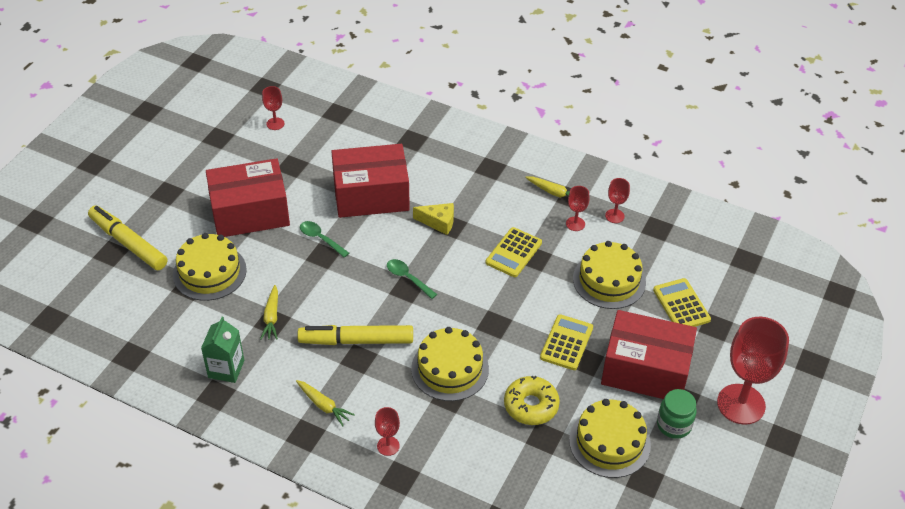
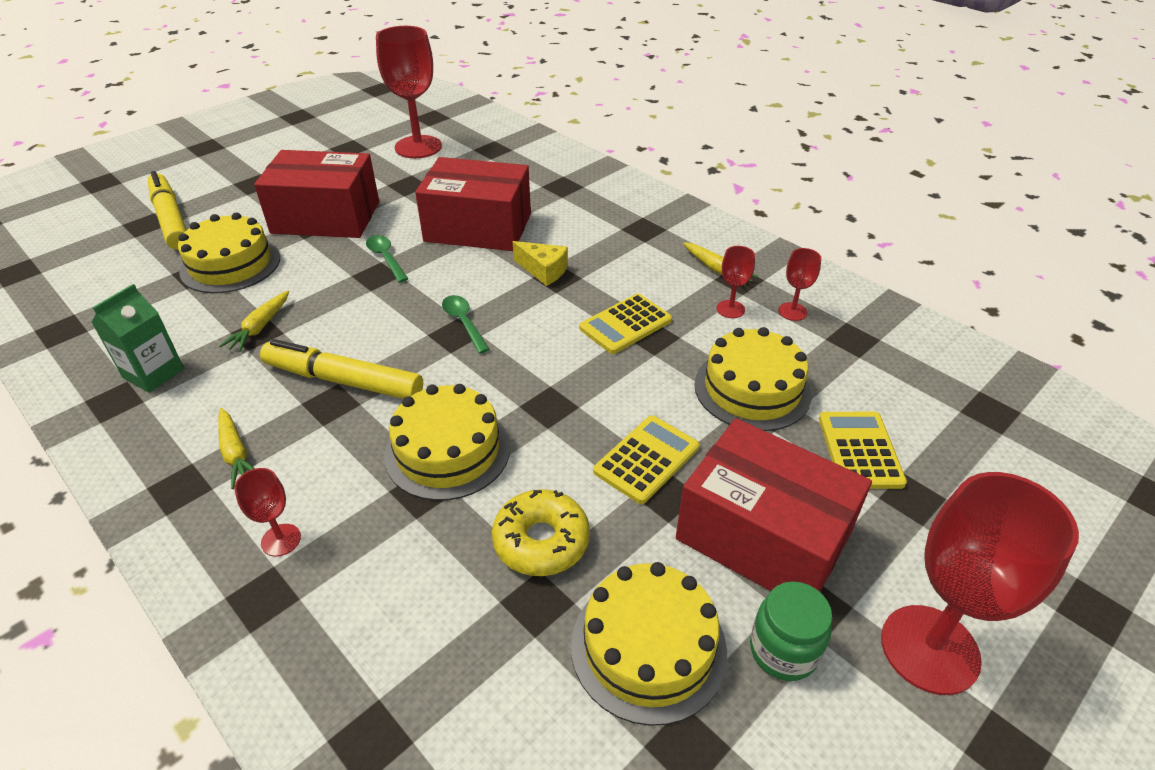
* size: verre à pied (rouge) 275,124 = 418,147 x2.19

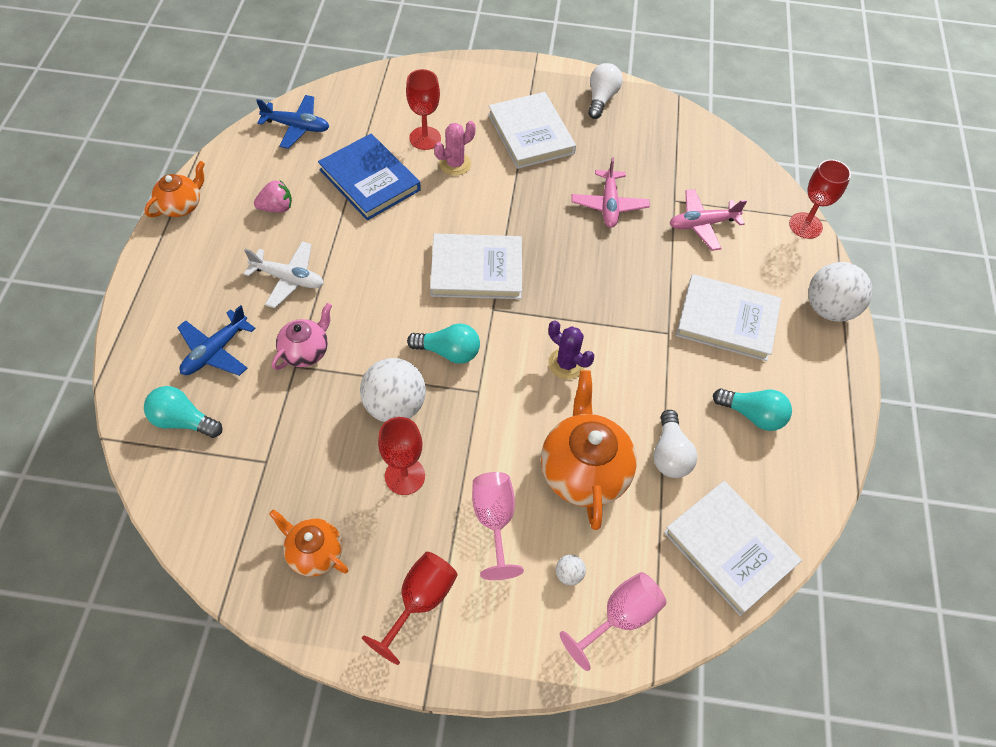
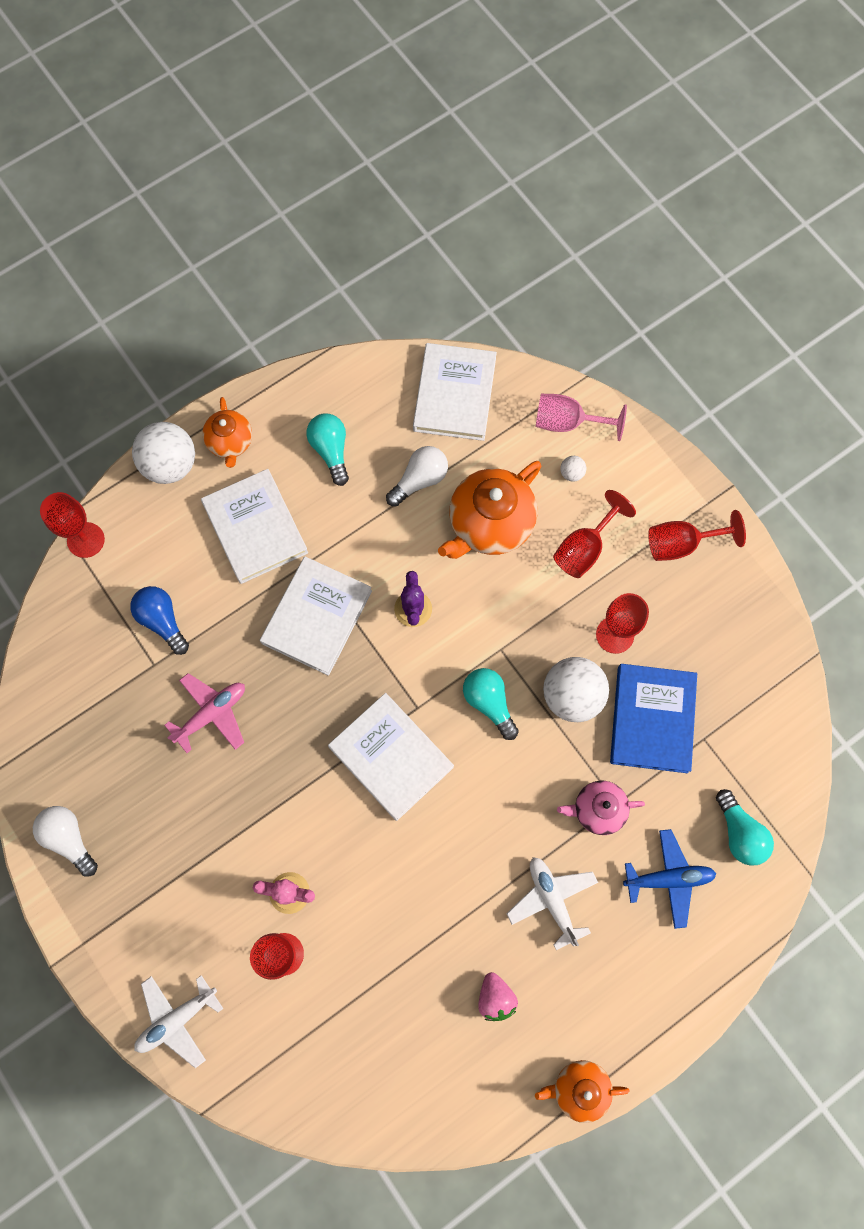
* spun: ampoule (blanc) 601,98 = 69,838 75 degrees clockwise
* relocated: livre (blanc) 531,133 to 317,617
* missing: avion (bleu) 296,127
* relocated: livre (bleu) 370,180 to 652,719
* spun: fraise (rose) 277,208 = 495,998 135 degrees counterclockwise
* exchanged: avion (rose) 702,224 to ampoule (bleu) 162,621
* colour: verre à pied (rose) 494,520 to verre à pied (rouge) 584,548
* relocated: théière (orange) 314,552 to 230,442
* appeared: avion (blanc) 177,1019

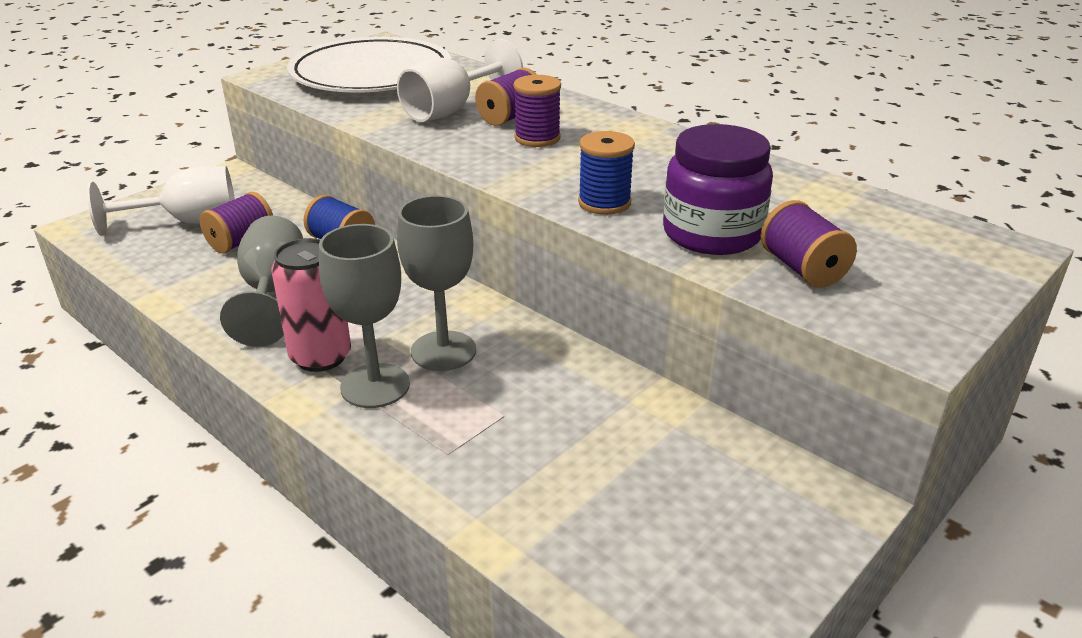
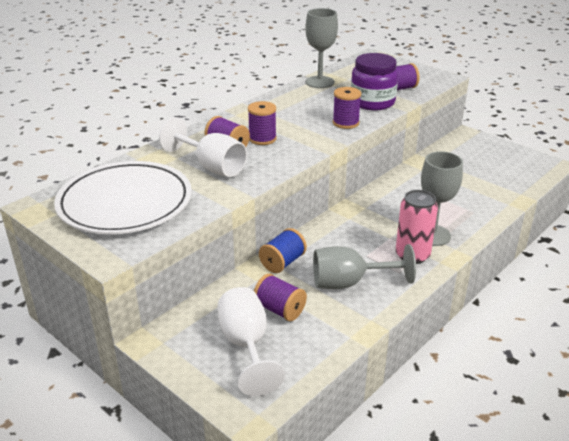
* colour: bobine (bleu) 604,203 to bobine (violet) 345,123
* relocated: verre à pied (gris) 443,351 to 319,82

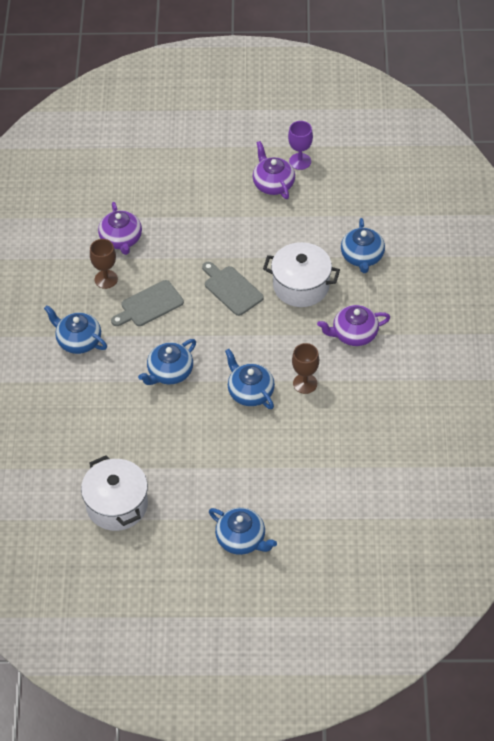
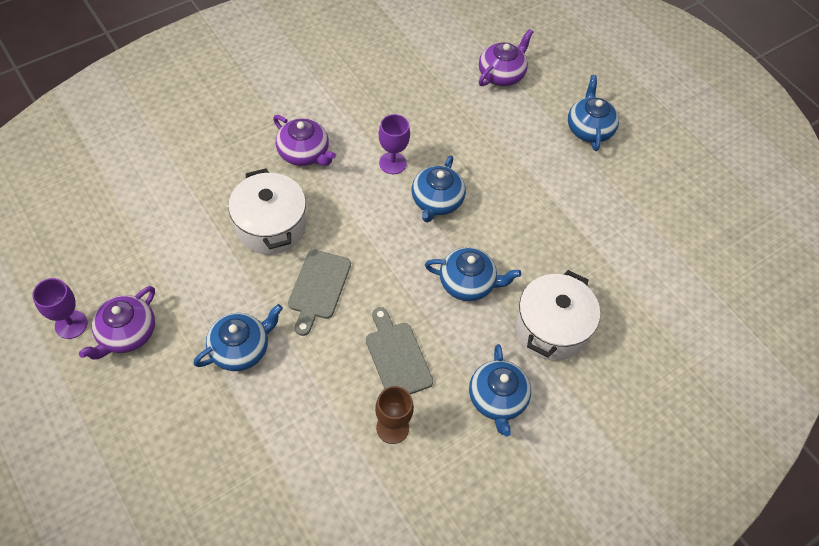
* relocated: théière (violet) 121,239 to 501,74
* relocated: théière (bleu) 362,257 to 241,348
* spun: planche à découper (gris) 149,305 = 397,356 135 degrees counterclockwise
* colour: verre à pied (marron) 305,383 to verre à pied (violet) 392,163
* relocated: marmite (blanc) 117,505 to 551,328

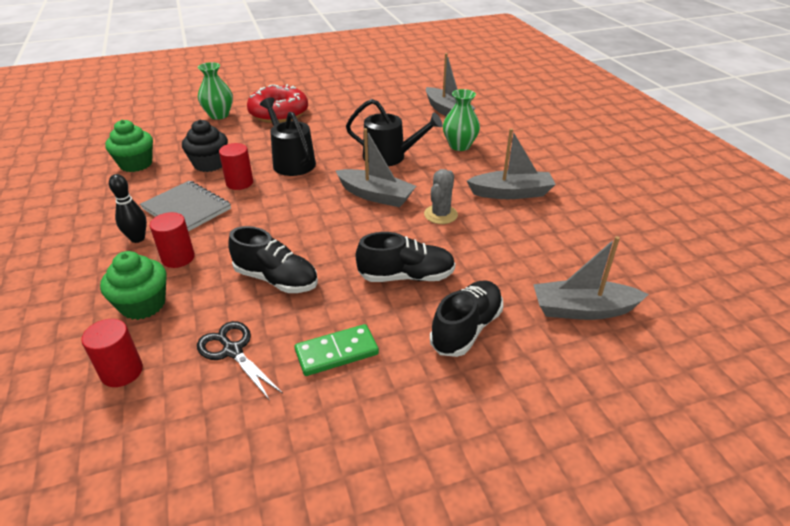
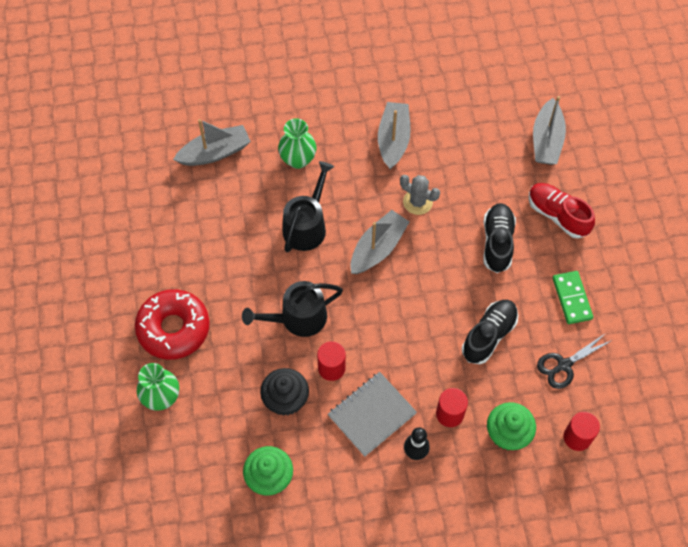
* colour: chaussure (noir) 466,329 to chaussure (rouge) 557,215

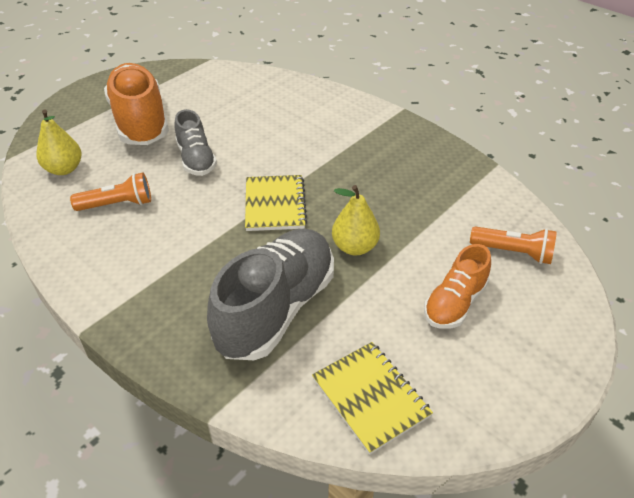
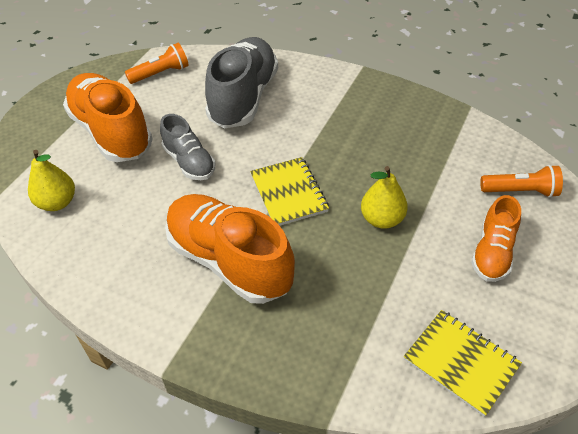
* relocated: lampe de poche (orange) 117,204 to 161,73
* relocated: chaussure (gris) 276,309 to 243,98
* appeared: chaussure (orange) 229,261

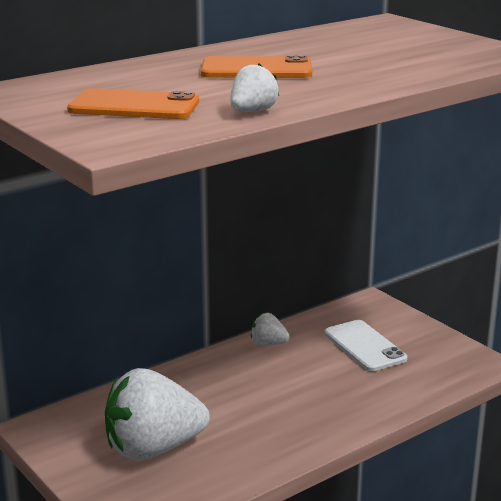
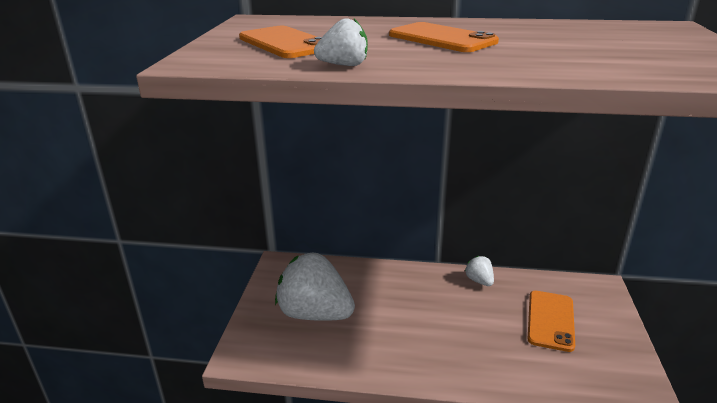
* colour: téléphone (blanc) 364,346 to téléphone (orange) 550,320

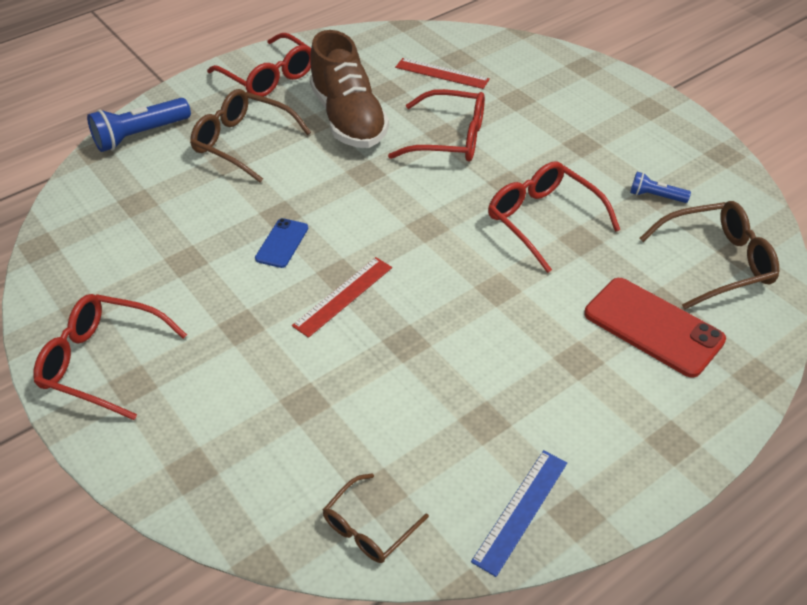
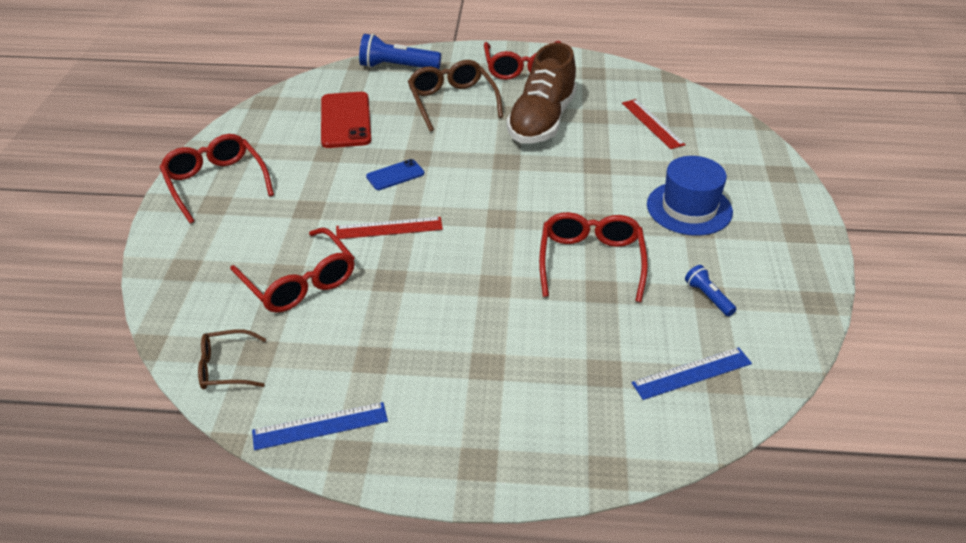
* relocated: lunettes (rouge) 449,138 to 299,282
* exchanged: lunettes (marron) 716,262 to règle (bleu) 692,373
* relocated: téléphone (rouge) 653,327 to 345,120
* appeared: chapeau (bleu) 689,208

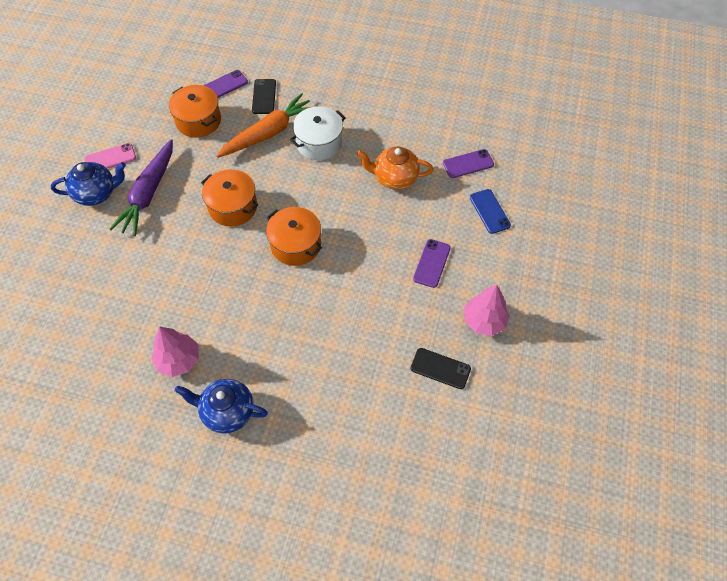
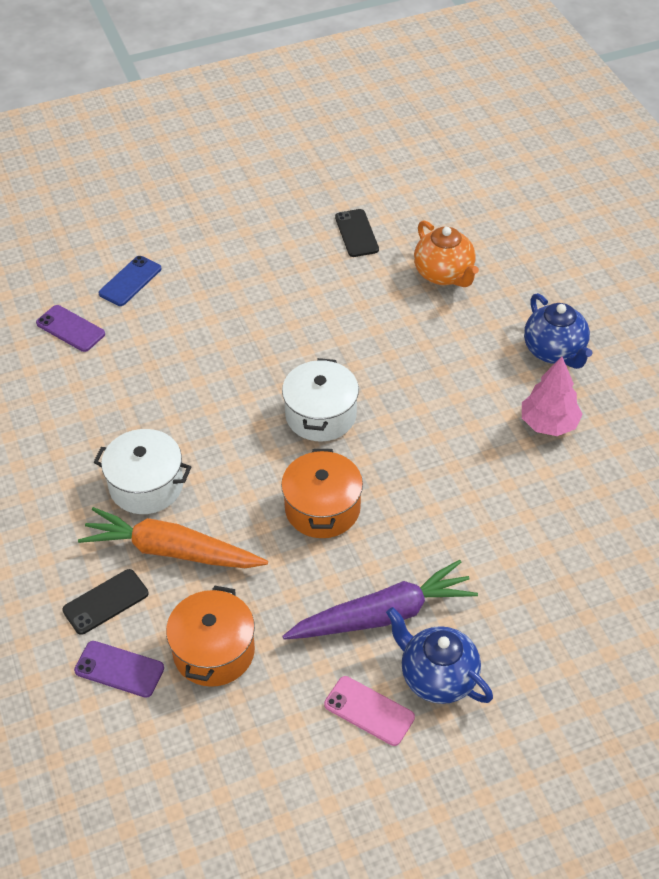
* relocated: théière (orange) 394,178 to 444,274
* colour: marmite (orange) 296,245 to marmite (blanc) 320,415
* missing: téléphone (violet) 431,263
* missing: arbre (rose) 484,321

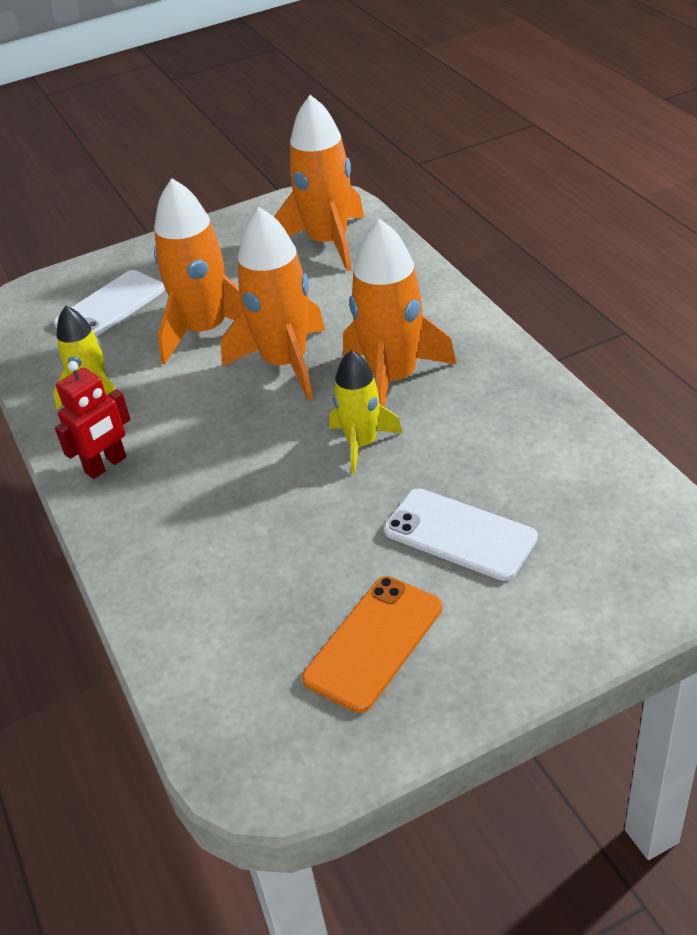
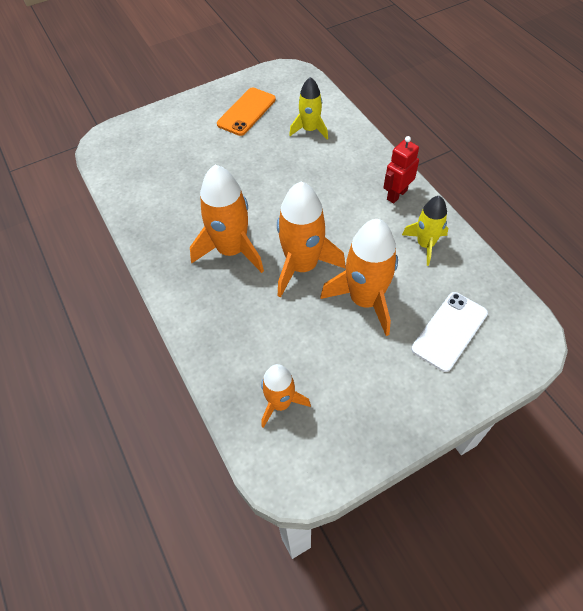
* size: fusée (orange) 328,243 = 280,403 x0.61
* relocated: fusée (jaune) 361,444 to 310,130
* missing: téléphone (blanc) 459,534

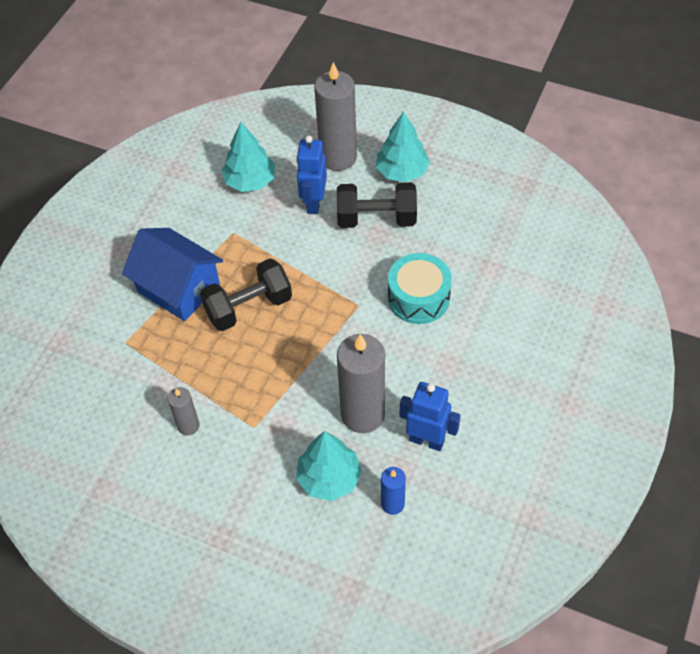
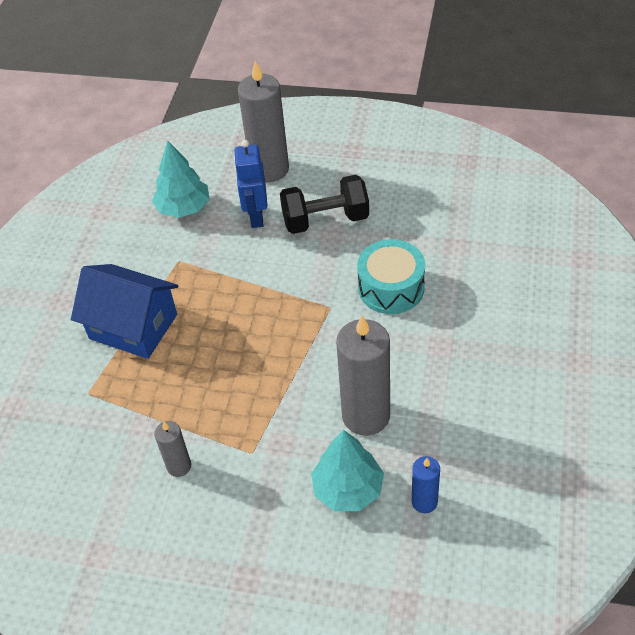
* missing: arbre (turquoise) 402,172
* missing: haltère (noir) 248,307
* missing: robot (bleu) 427,440

